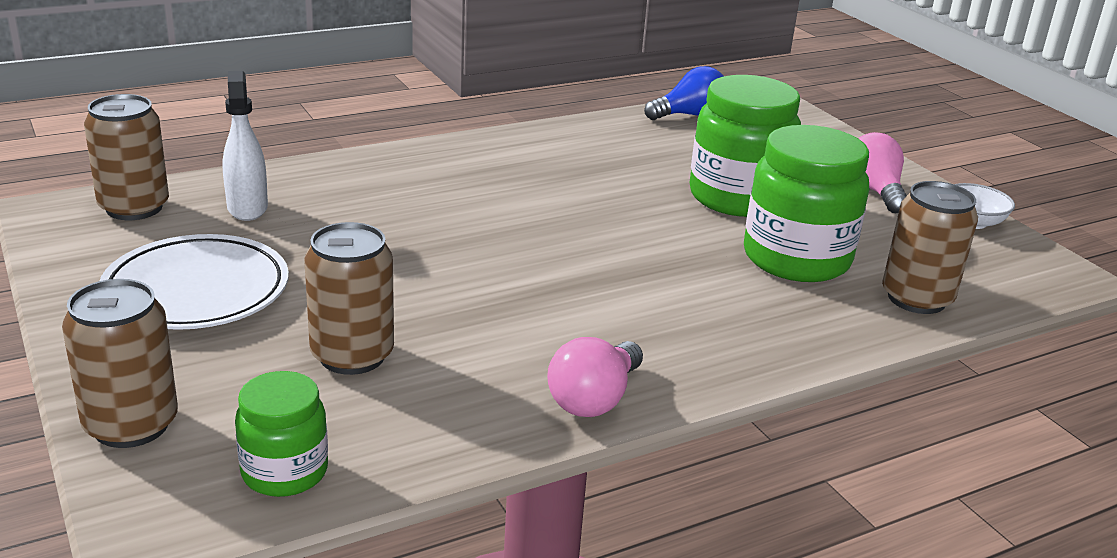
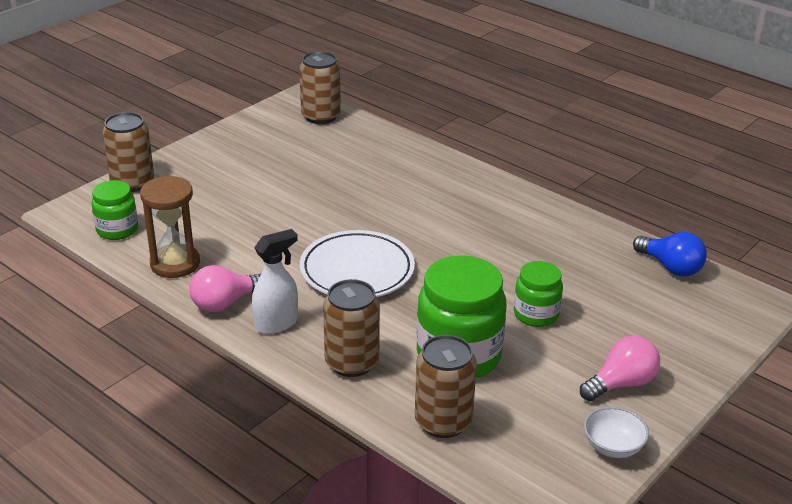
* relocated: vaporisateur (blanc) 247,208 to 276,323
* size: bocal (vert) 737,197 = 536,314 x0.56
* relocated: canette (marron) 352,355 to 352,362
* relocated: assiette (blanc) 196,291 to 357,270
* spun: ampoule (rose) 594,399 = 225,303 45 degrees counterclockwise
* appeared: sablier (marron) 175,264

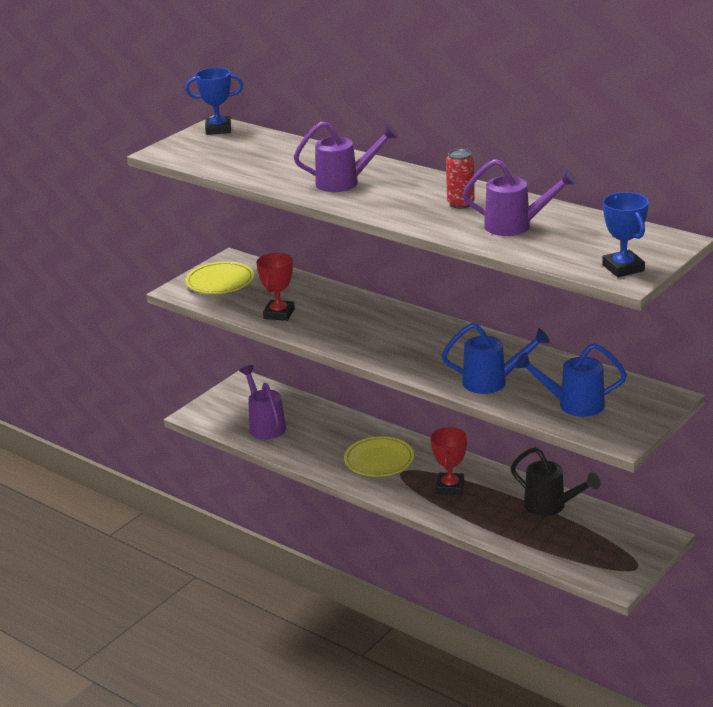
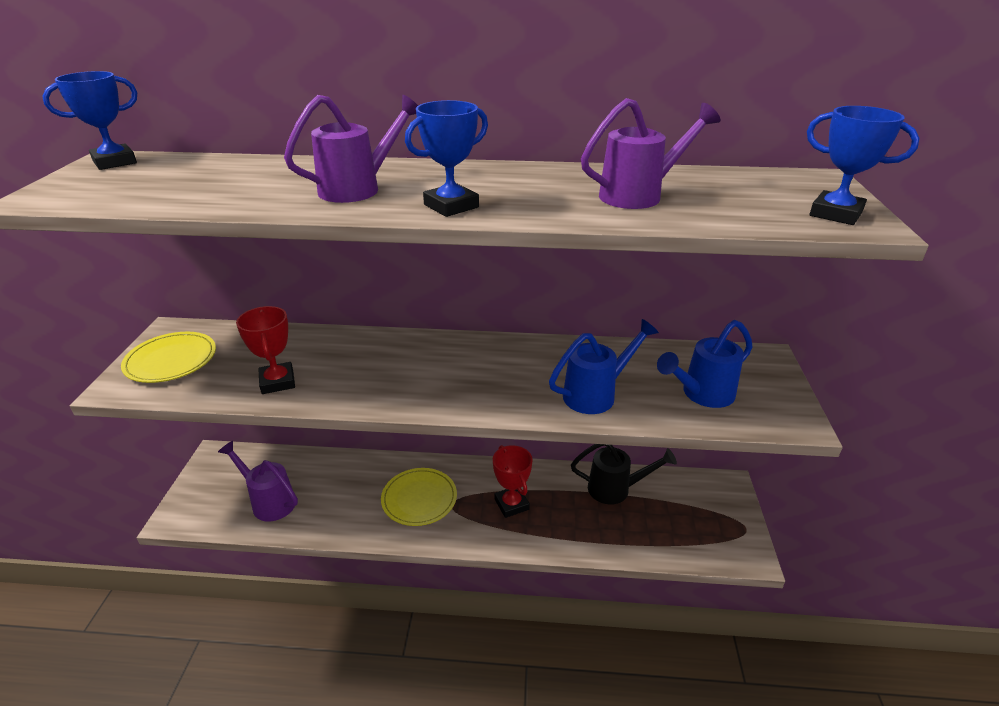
* missing: canette (rouge) 460,204
* appeared: trophée (bleu) 451,206

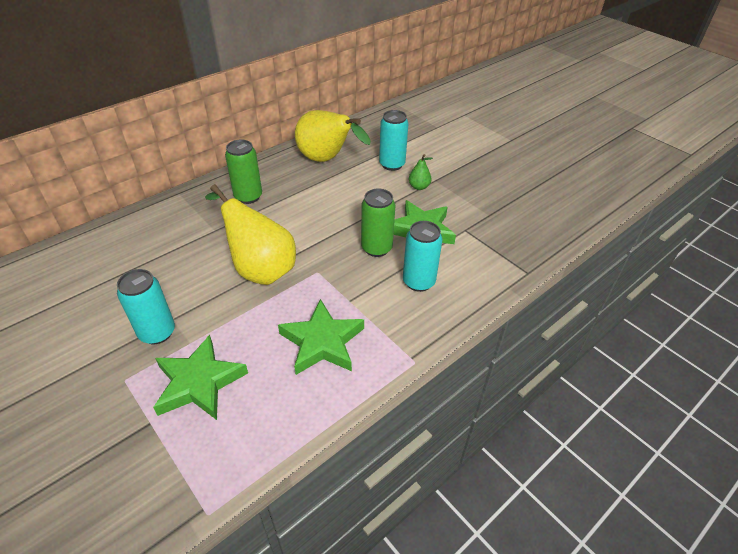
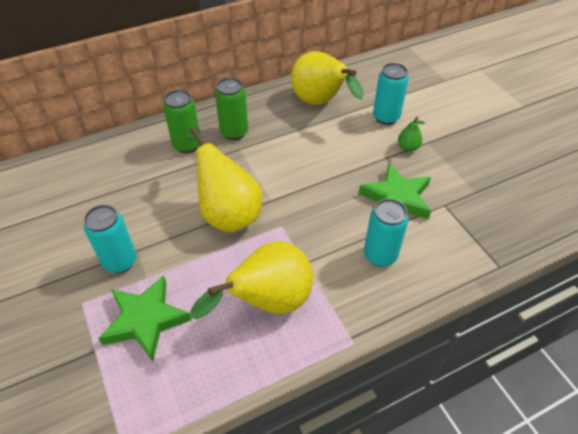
* relocated: canette (vert) 376,248 to 187,145
* exchanged: étoile (vert) 322,342 to poire (jaune) 268,302

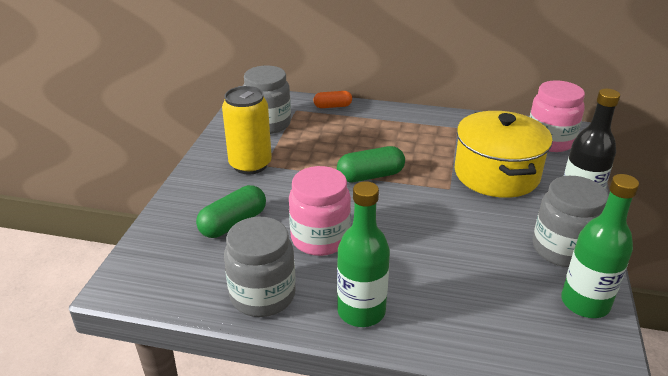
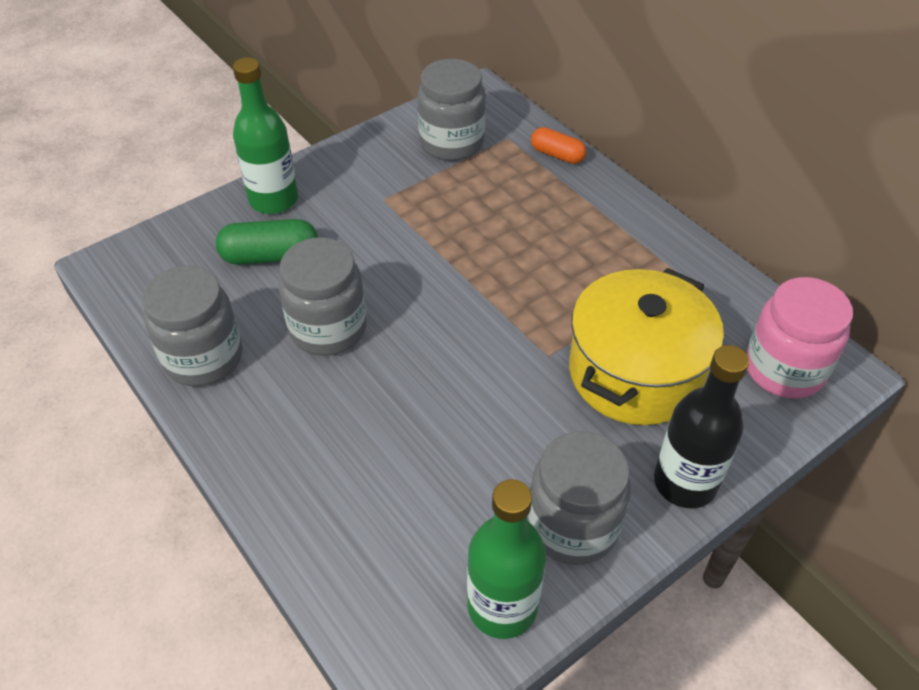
* missing: canette (jaune) 250,165
* missing: gélule (vert) 370,176
* colour: bocal (rose) 320,238 to bocal (gris) 328,328
* relocated: bouteille (vert) 361,311 to 273,200

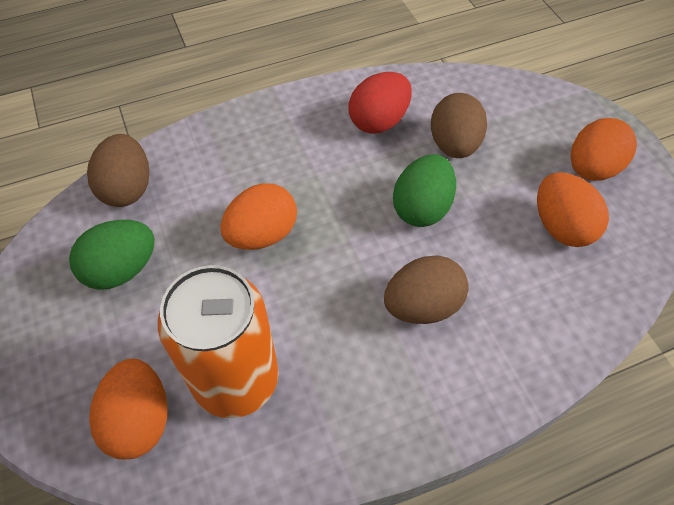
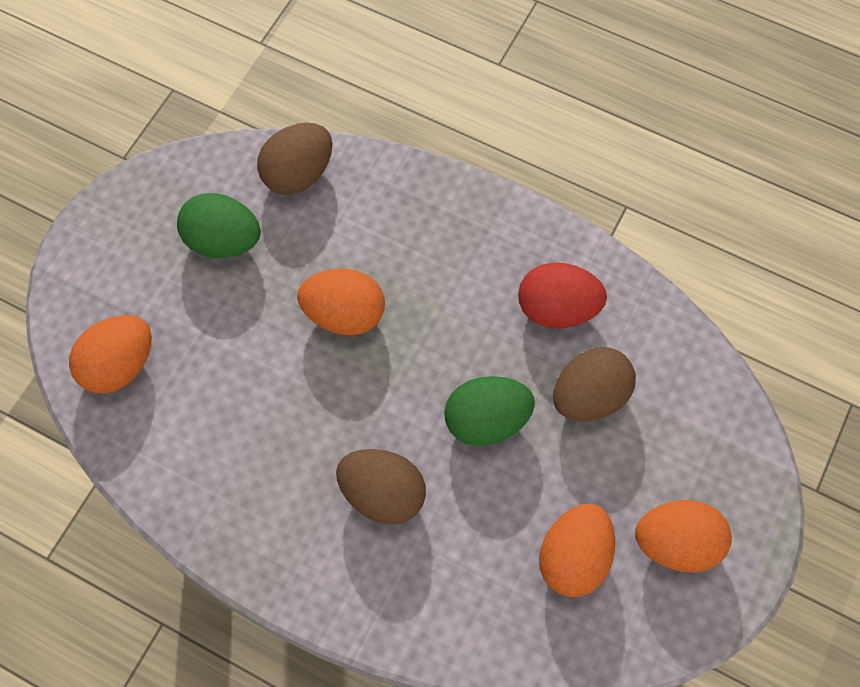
* missing: canette (orange) 236,379

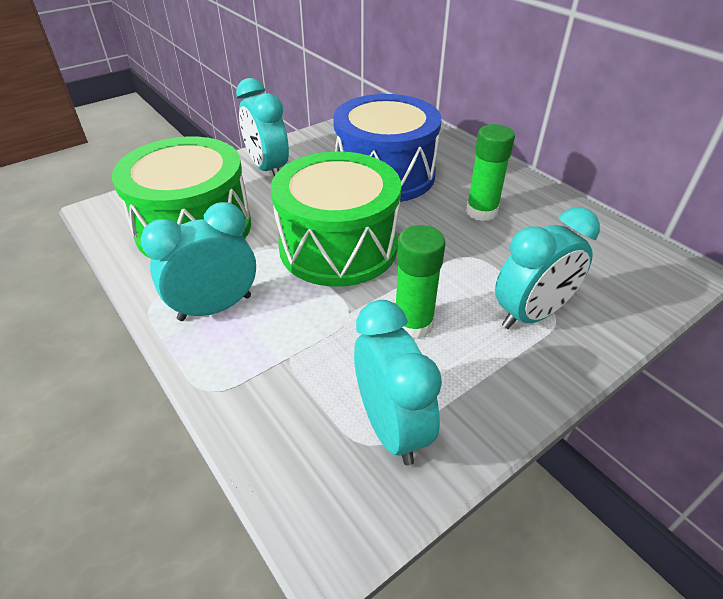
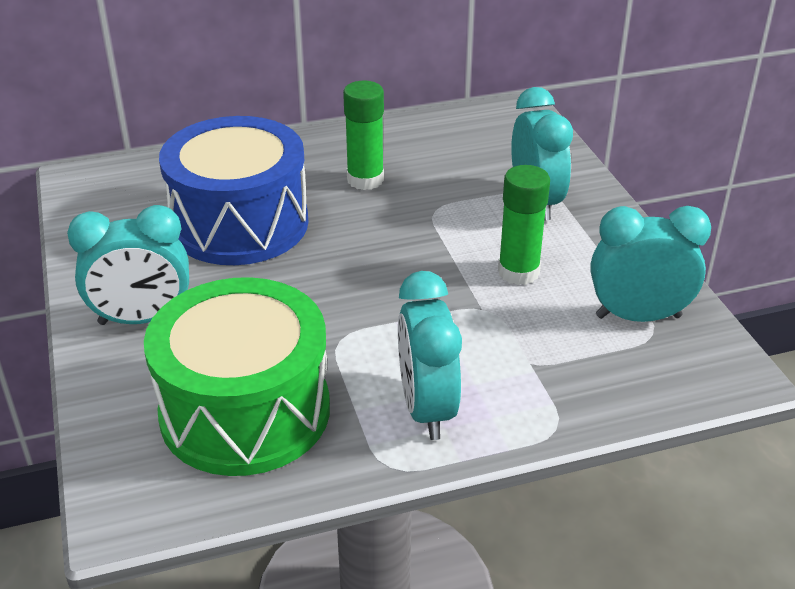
* missing: tambour (vert) 338,246

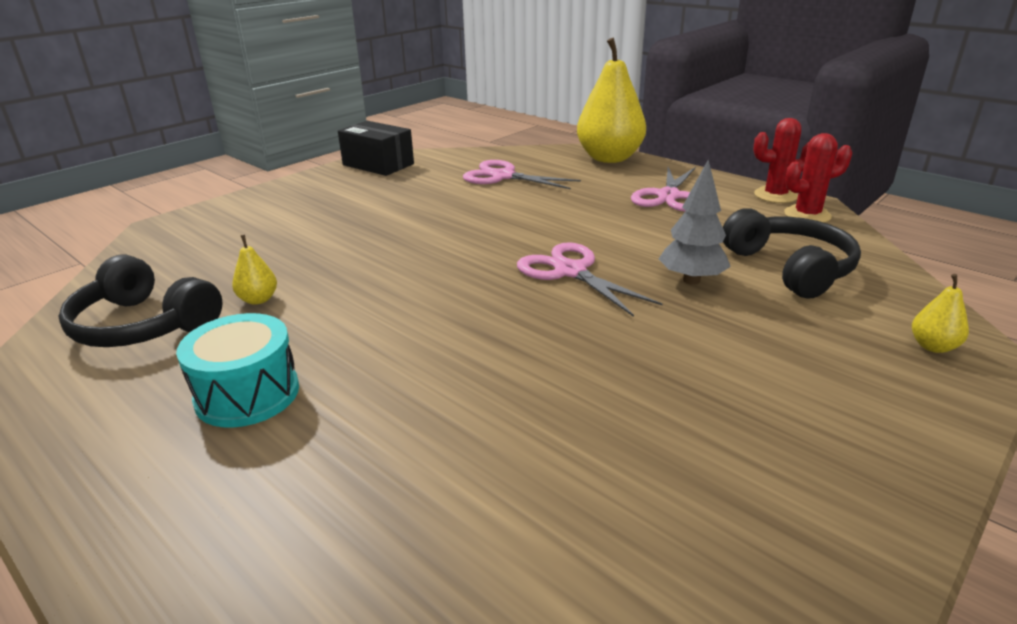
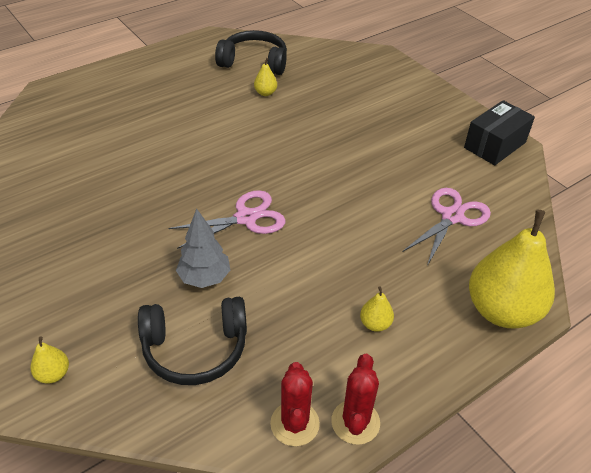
* exchanged: ciseaux (rose) 668,196 to poire (jaune) 375,324
* spun: casque audio (noir) 143,325 = 254,62 60 degrees clockwise
* missing: tambour (turquoise) 247,394

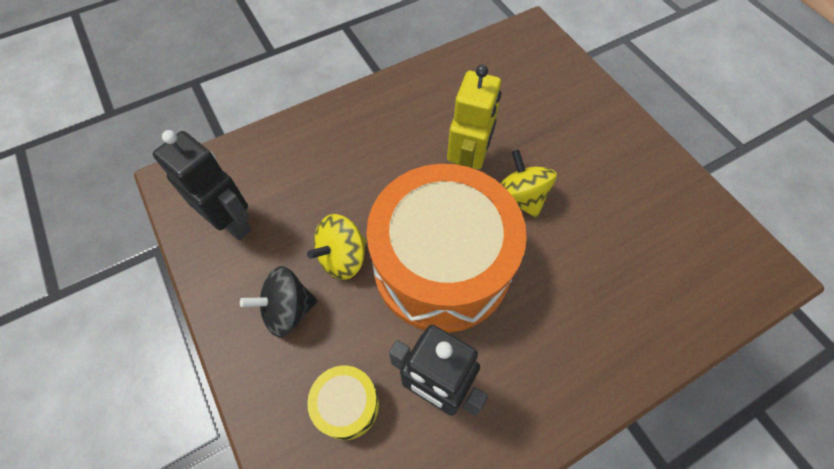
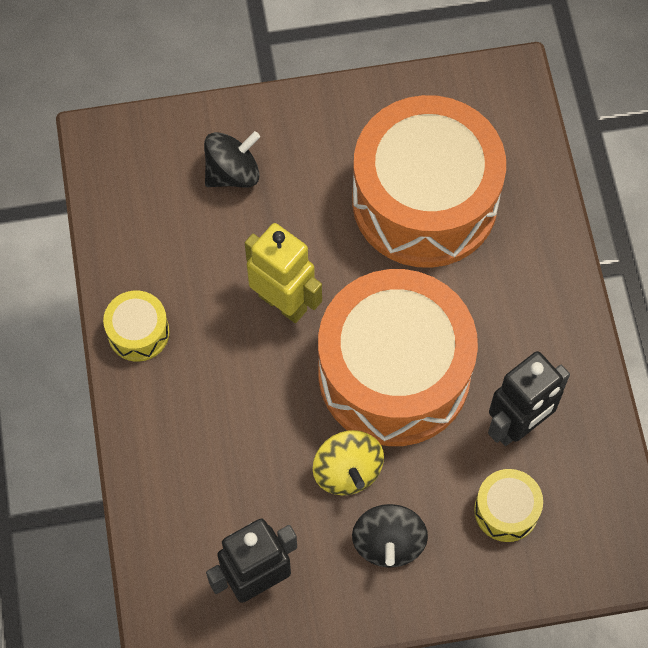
* missing: toupie (jaune) 521,197
* appeared: tambour (orange) 424,201
* appeared: toupie (noir) 232,173
* appeared: tambour (jaune) 138,332

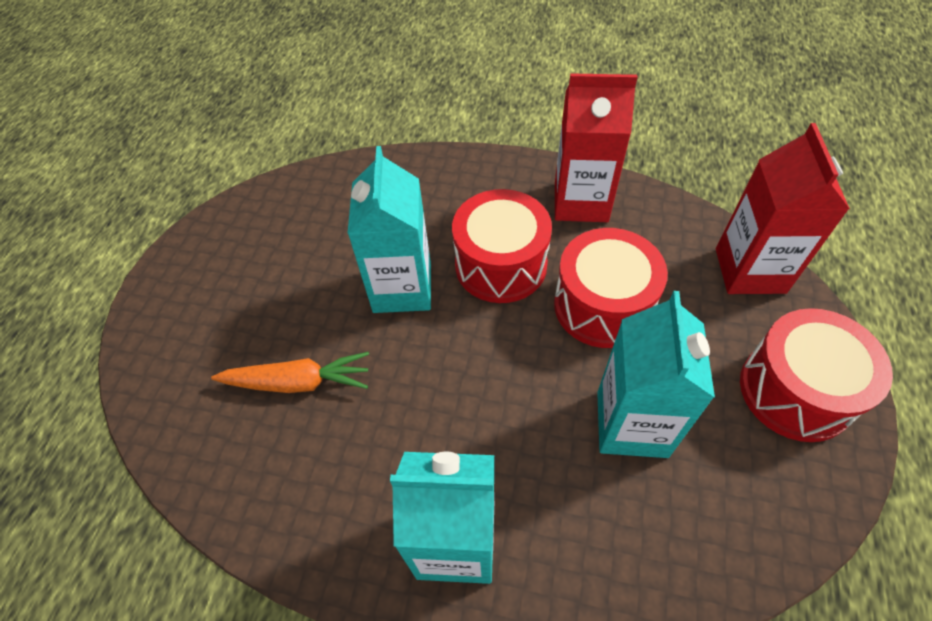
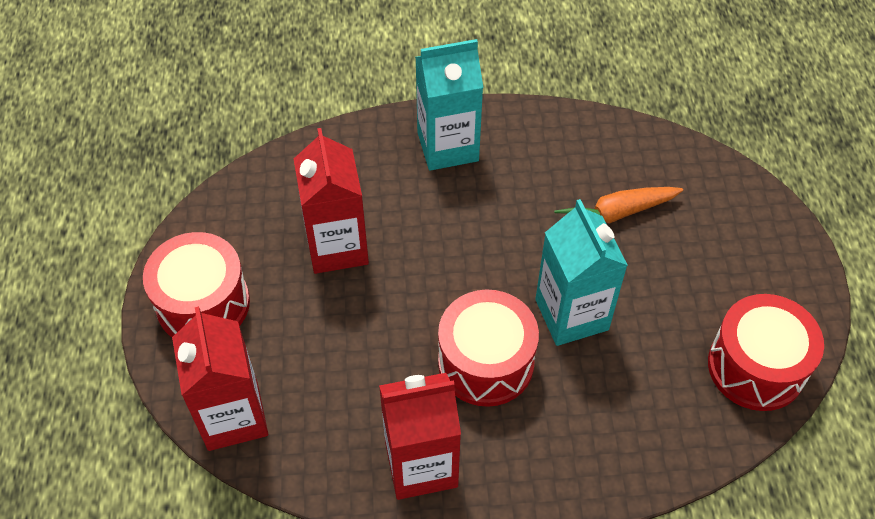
* relocated: tambour (rouge) 602,306 to 756,367
* colour: brique de lait (turquoise) 632,424 to brique de lait (rouge) 337,247

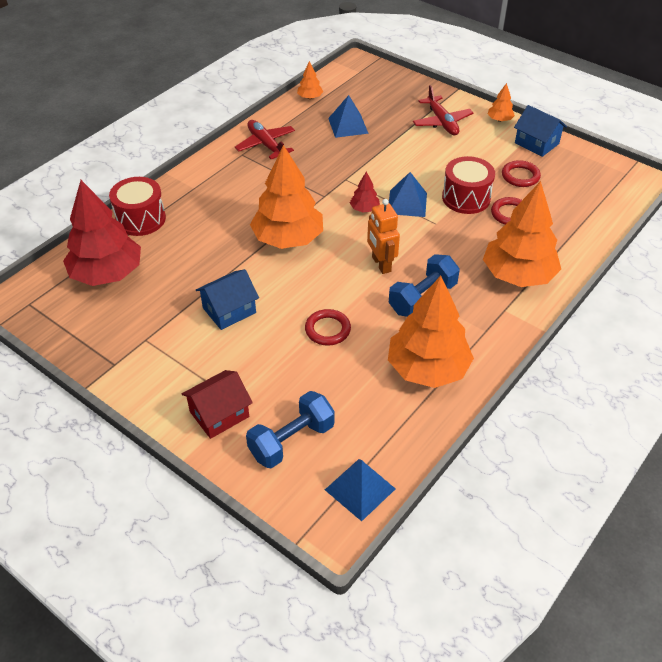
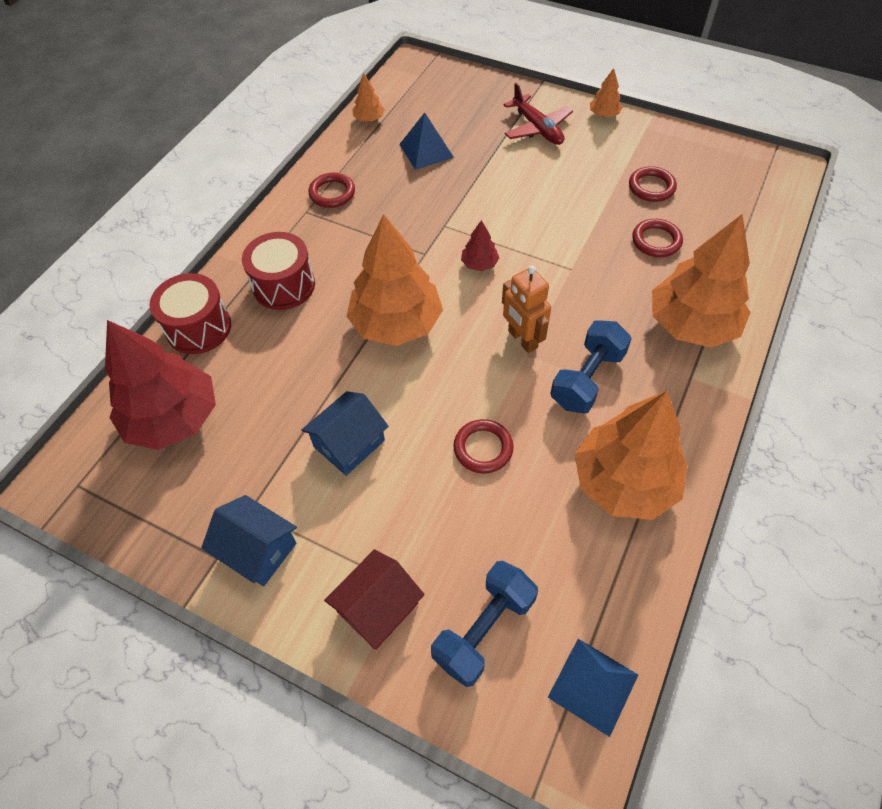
* relocated: maison (bleu) 536,143 to 257,550
* exchanged: avion (rouge) 266,144 to anneau (rouge) 332,193
* relocated: tambour (rouge) 466,198 to 284,285
* missing: pyramide (bleu) 407,203

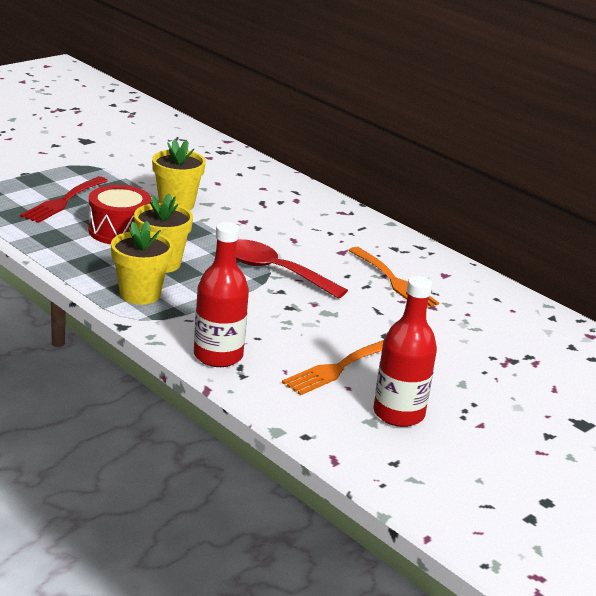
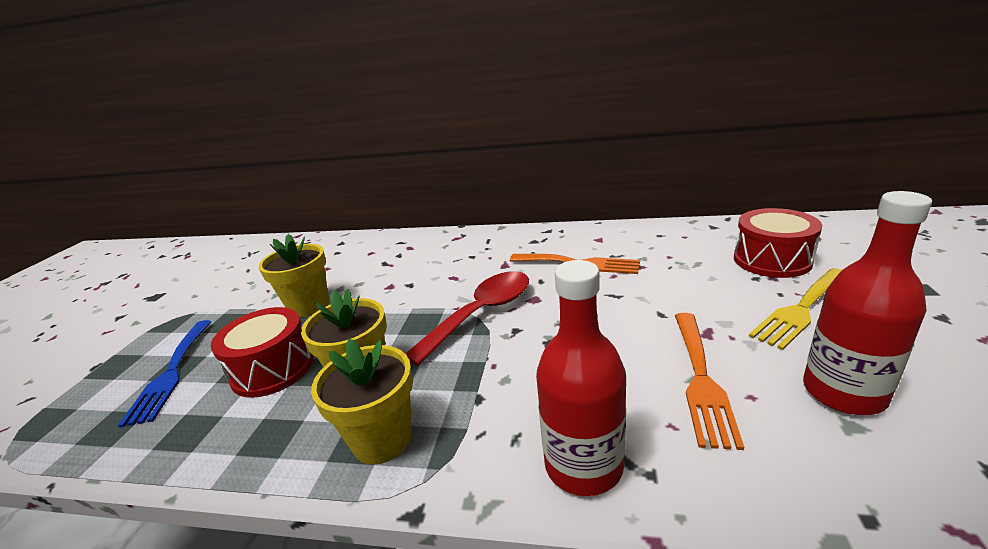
* colour: fourchette (rouge) 63,201 to fourchette (bleu) 171,373
* spun: cuillère (rouge) 274,271 = 481,314 135 degrees clockwise
* appeared: tambour (rouge) 772,260
* appeared: fourchette (jaune) 801,309

